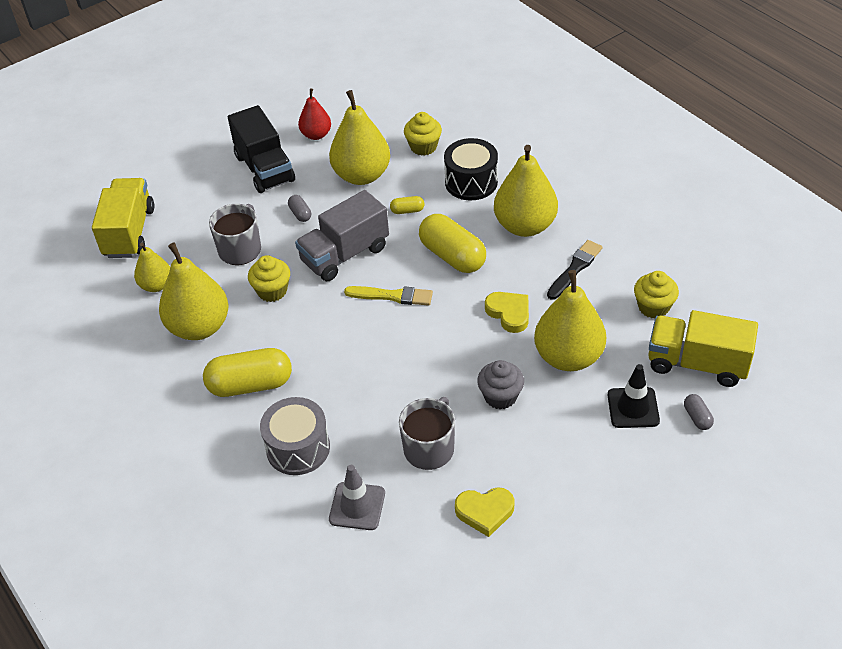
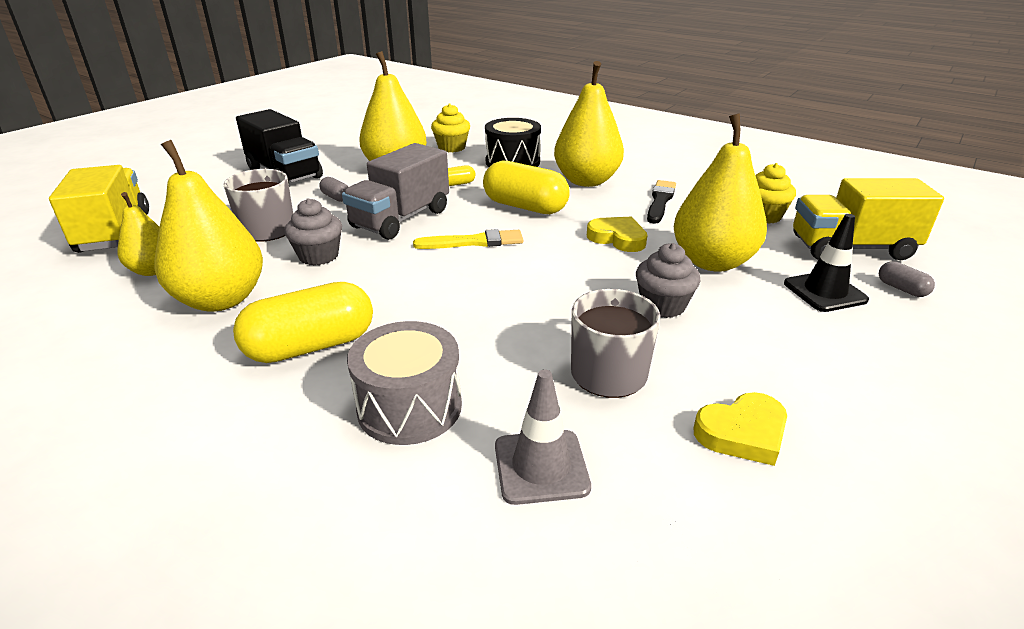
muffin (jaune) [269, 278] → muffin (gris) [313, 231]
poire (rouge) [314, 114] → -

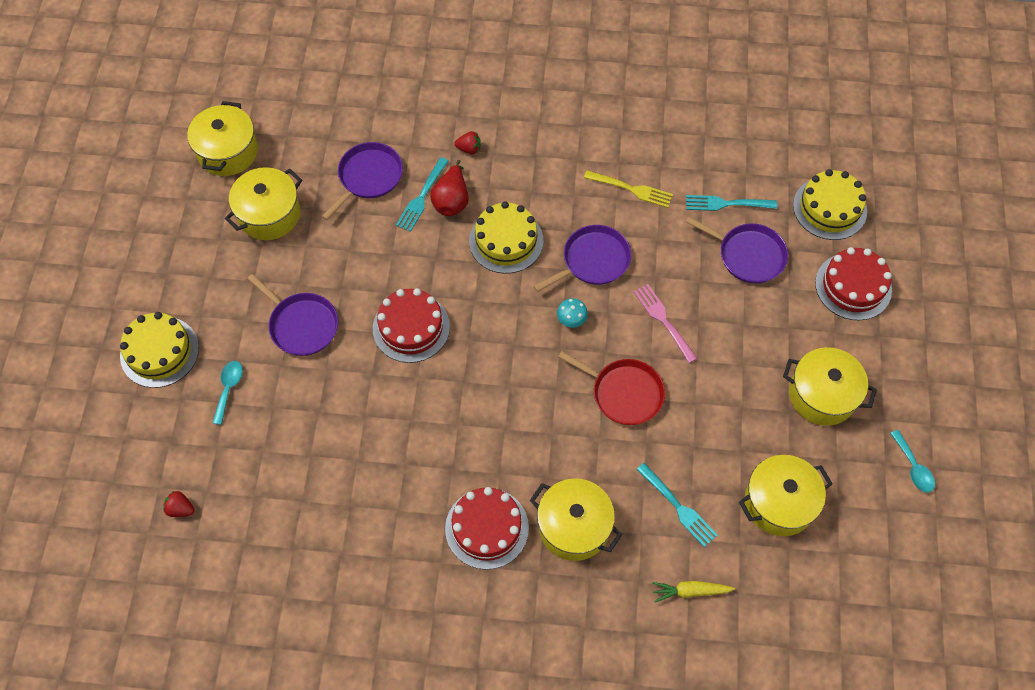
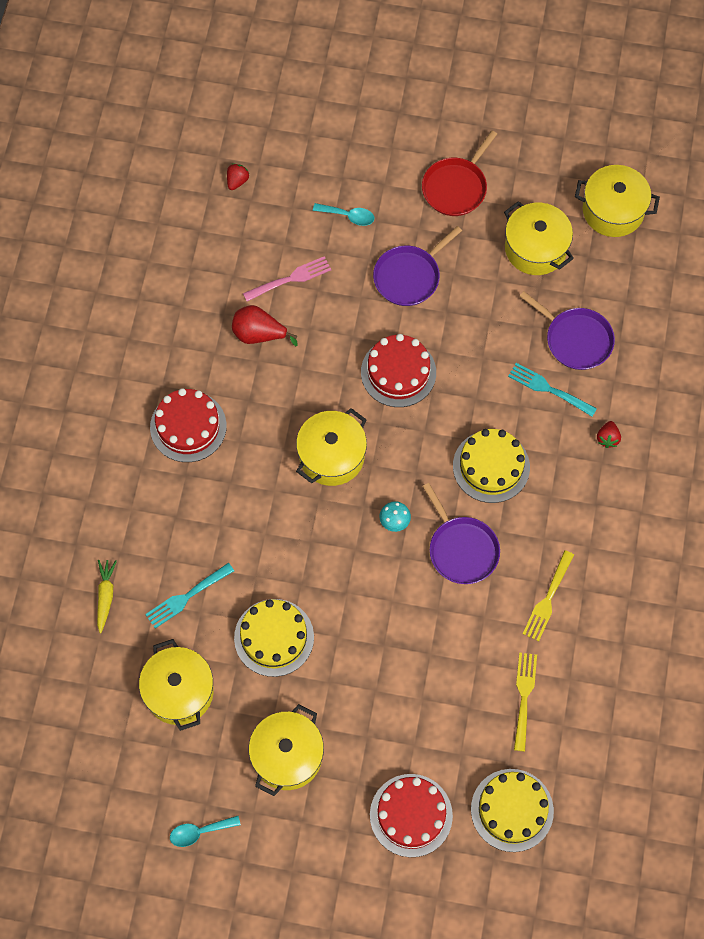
gâteau (jaune) [159, 350] → gâteau (jaune) [274, 638], moved
poire (rouge) [449, 188] → poire (rouge) [265, 325], moved
marmite (jaune) [576, 519] → marmite (jaune) [331, 447], moved
poêle (rouge) [611, 388] → poêle (rouge) [459, 173], moved
fourchette (rose) [666, 323] → fourchette (rose) [287, 279], moved
fourchette (turquoise) [731, 203] → fourchette (jaune) [525, 702]
poêle (violet) [737, 249] → -

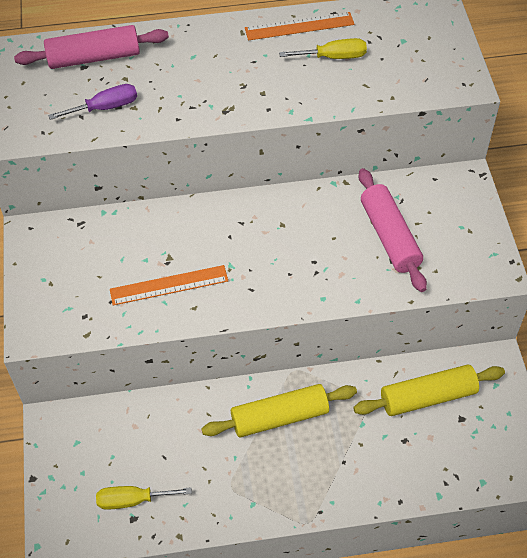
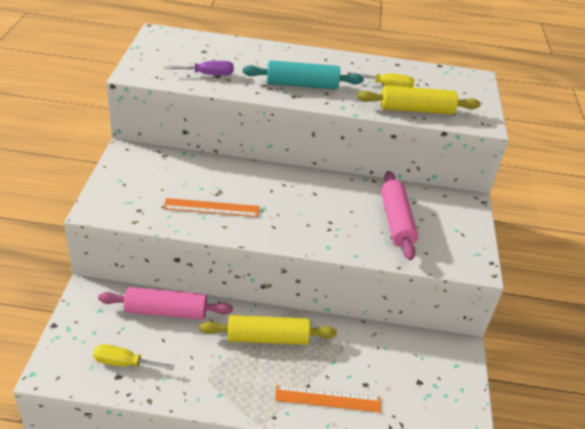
rouleau à pâtisserie (rose) [91, 47] → rouleau à pâtisserie (rose) [165, 303], moved
règle (orange) [299, 26] → règle (orange) [328, 399], moved
rouleau à pâtisserie (jaune) [429, 390] → rouleau à pâtisserie (jaune) [419, 100], moved
- → rouleau à pâtisserie (turquoise) [303, 74]

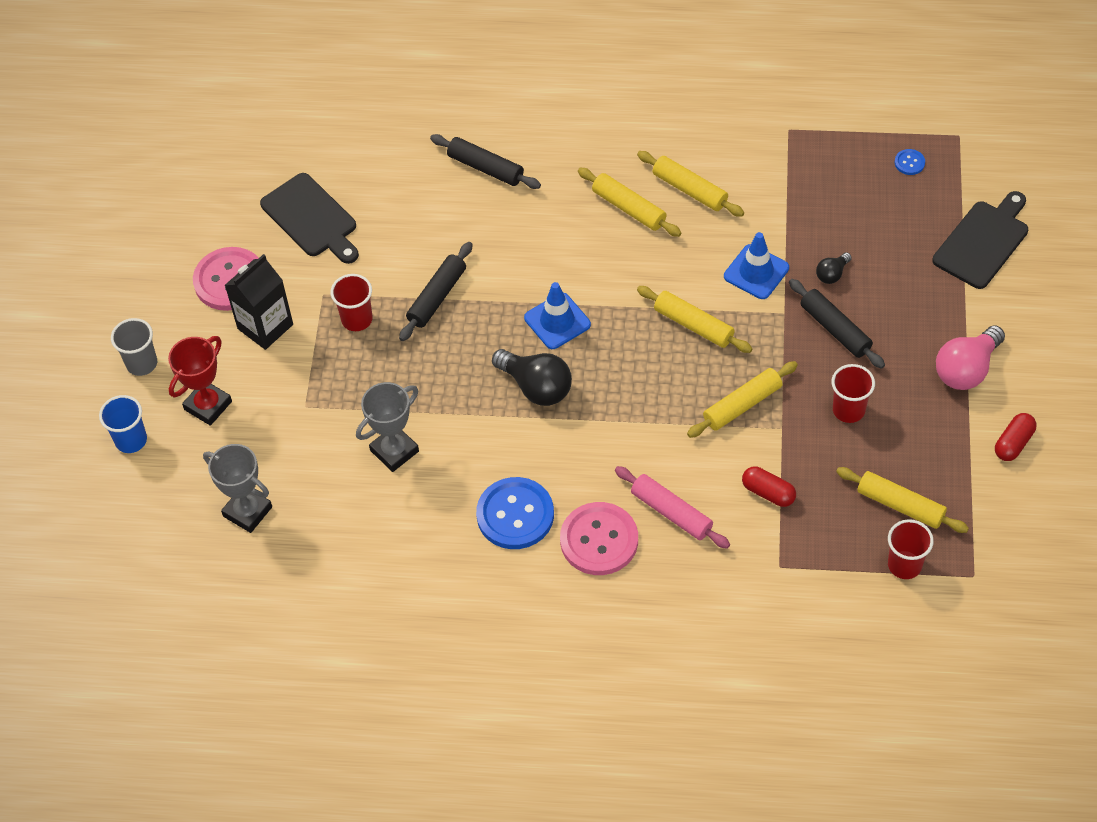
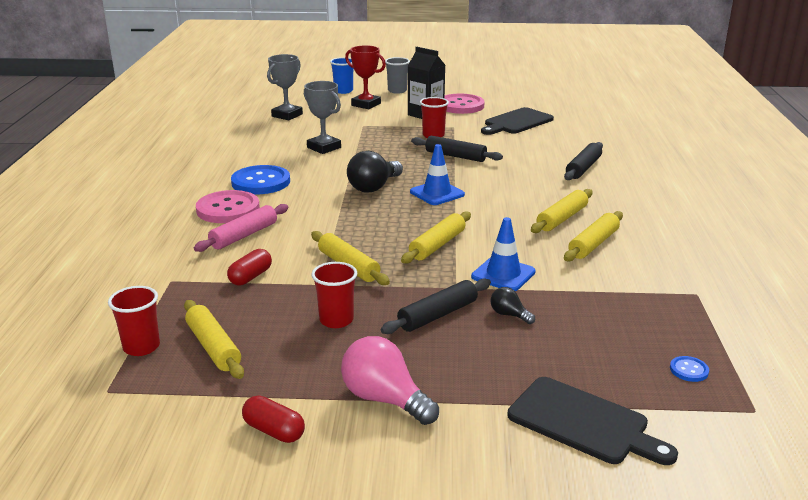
rouleau à pâtisserie (jaune) [902, 500] → rouleau à pâtisserie (jaune) [214, 339], 60 degrees counterclockwise

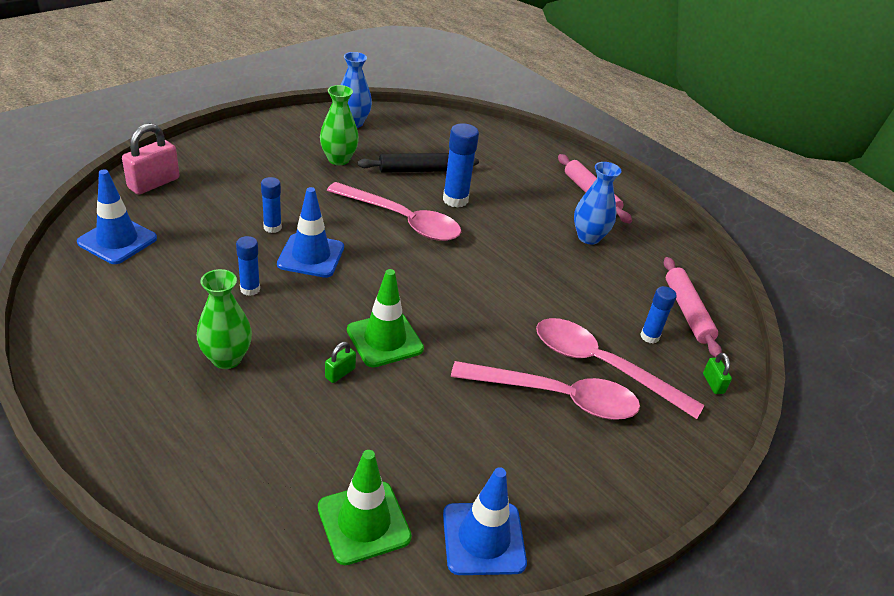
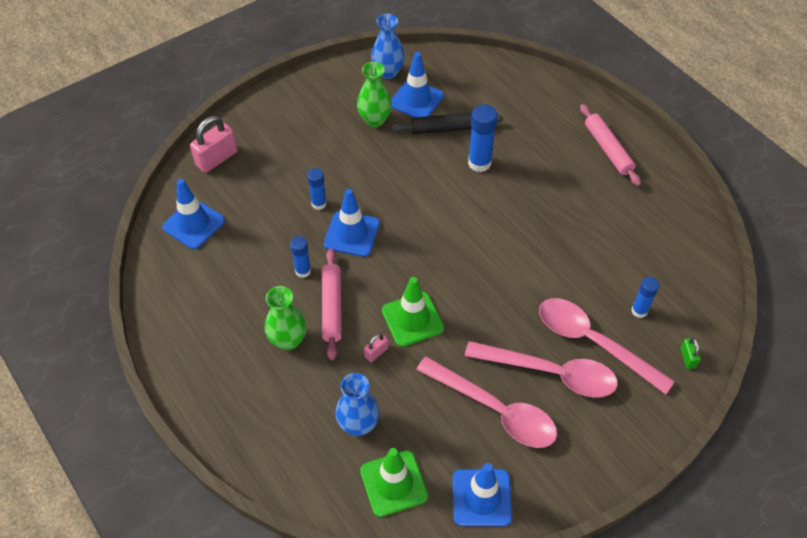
cadenas (vert) [340, 362] → cadenas (rose) [376, 347]
cuillère (rose) [394, 211] → cuillère (rose) [486, 402], moved
vase (bleu) [598, 203] → vase (bleu) [357, 404], moved
rouleau à pâtisserie (rose) [693, 307] → rouleau à pâtisserie (rose) [332, 304], moved
- → cône de chantier (bleu) [417, 84]

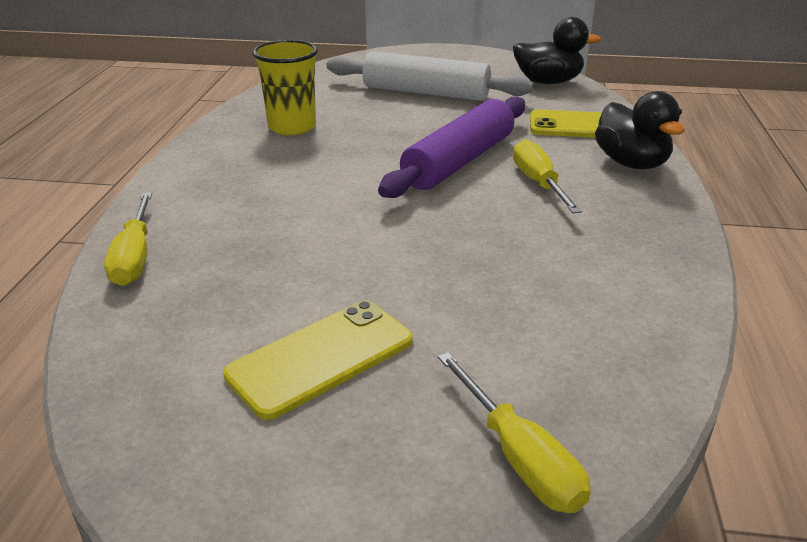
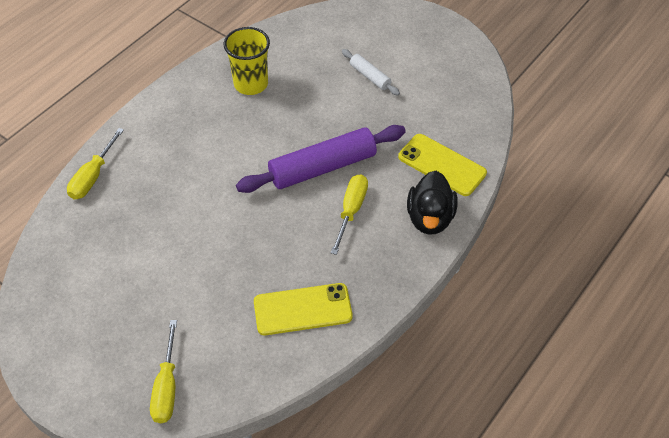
téléphone (jaune) [318, 360] → téléphone (jaune) [303, 309], moved
rouleau à pâtisserie (blanc) [429, 76] → rouleau à pâtisserie (blanc) [371, 72], x0.49
canard (noir) [557, 50] → -

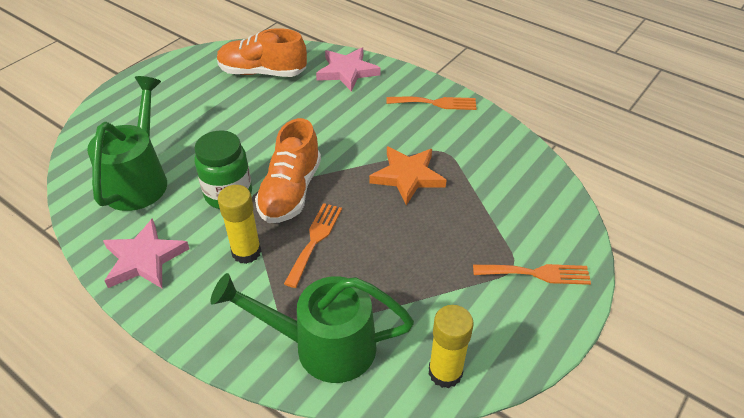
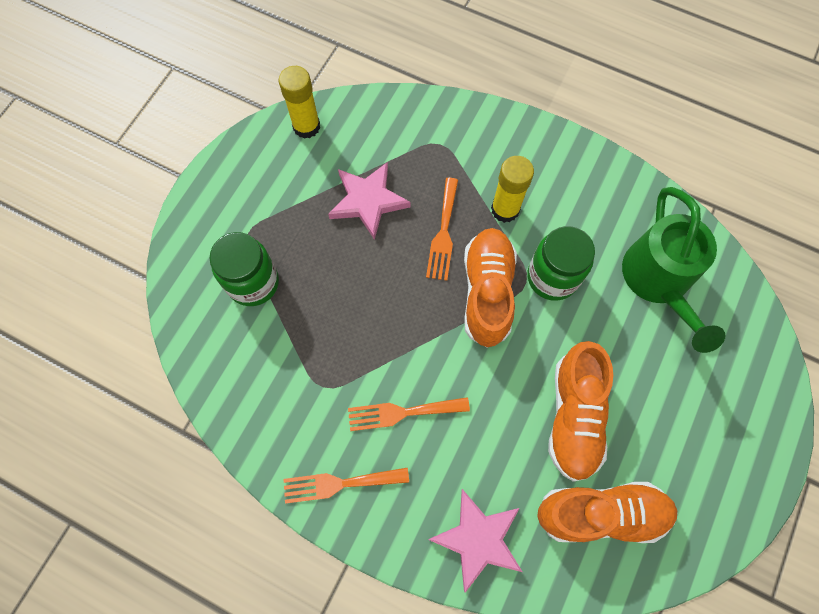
étoile (rose) [146, 253] → étoile (rose) [369, 201], moved
arrosoir (vert) [312, 328] → -
étoile (orange) [408, 175] → -
fourchette (orange) [532, 274] → fourchette (orange) [409, 414], moved
- → bocal (vert) [244, 269]
- → chaussure (orange) [580, 411]

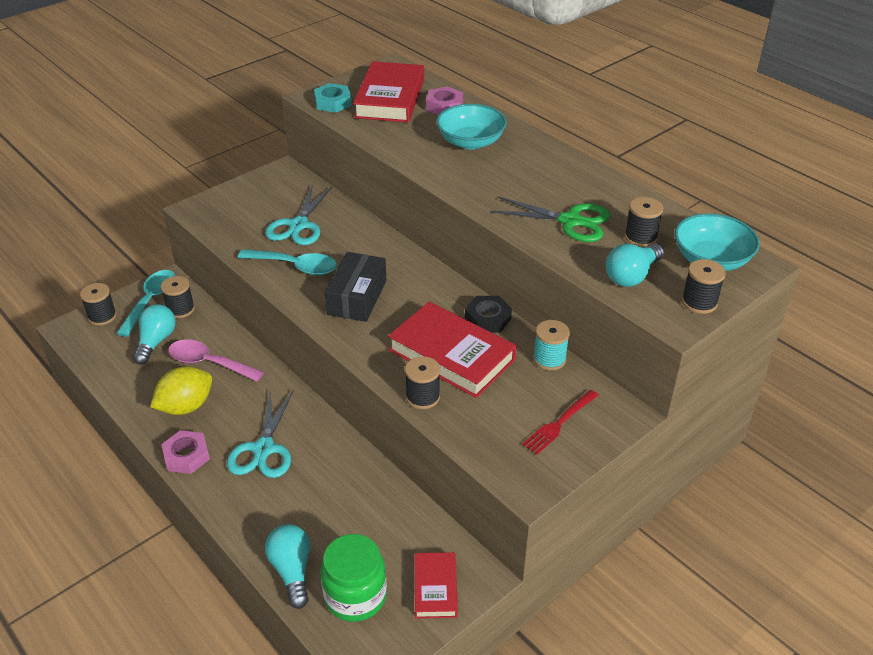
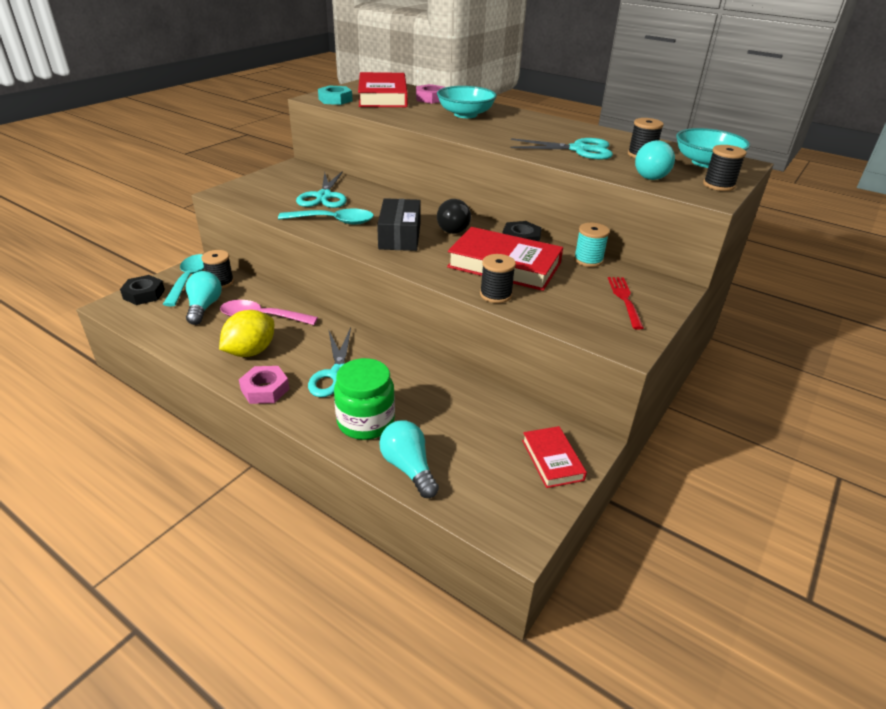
bobine (noir) [98, 304] → écrou (noir) [142, 290]
bocal (vert) [354, 578] → bocal (vert) [364, 399], moved
ciseaux (vert) [550, 219] → ciseaux (turquoise) [561, 149]
fourchette (rouge) [560, 422] → fourchette (rouge) [626, 303], 150 degrees clockwise
- → ampoule (noir) [454, 216]

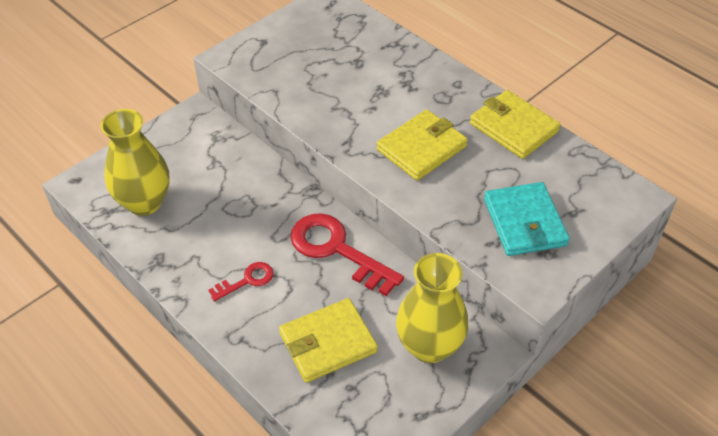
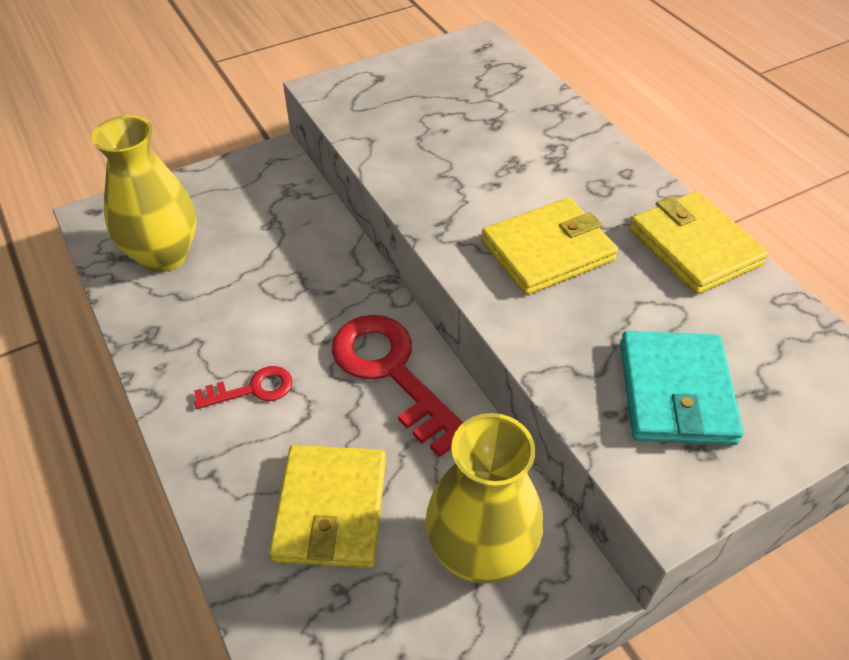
portefeuille (jaune) [328, 340] → portefeuille (jaune) [327, 506], 75 degrees counterclockwise

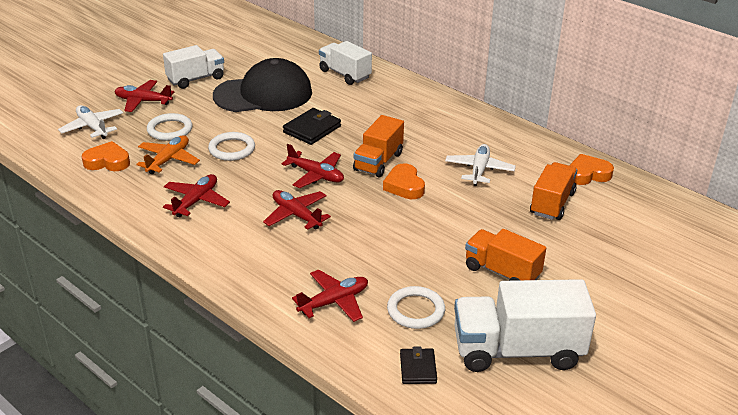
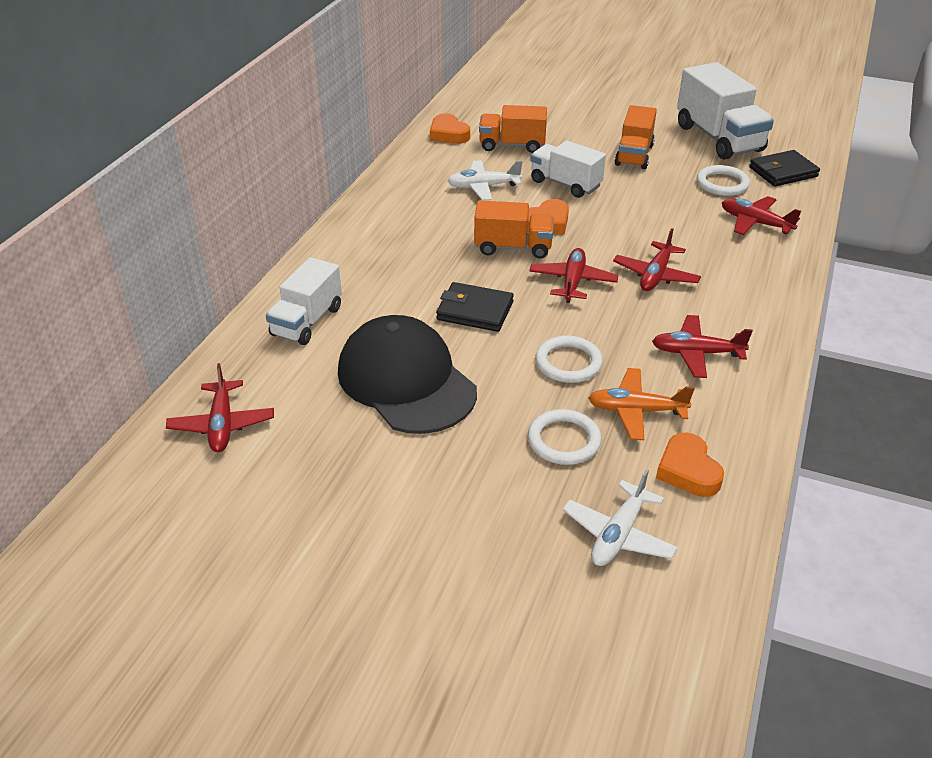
avion (rouge) [144, 96] → avion (rouge) [220, 407], moved
camion (blanc) [193, 67] → camion (blanc) [568, 169], moved
portefeuille (noir) [418, 365] → portefeuille (noir) [784, 168], x1.55

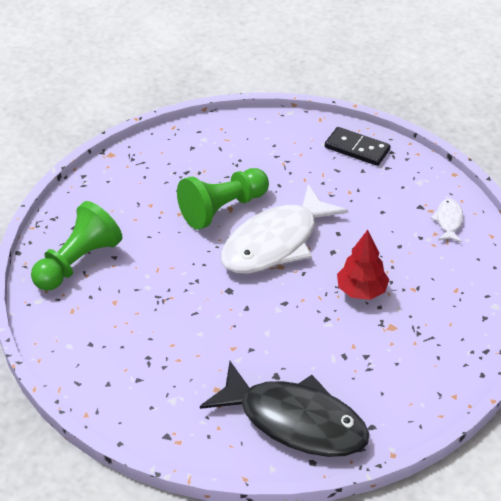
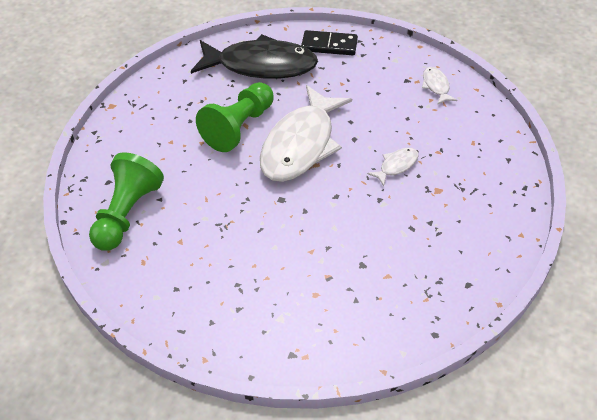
poisson (noir) [284, 409] → poisson (noir) [254, 56], moved
arbre (rouge) [363, 265] → poisson (blanc) [392, 167]

